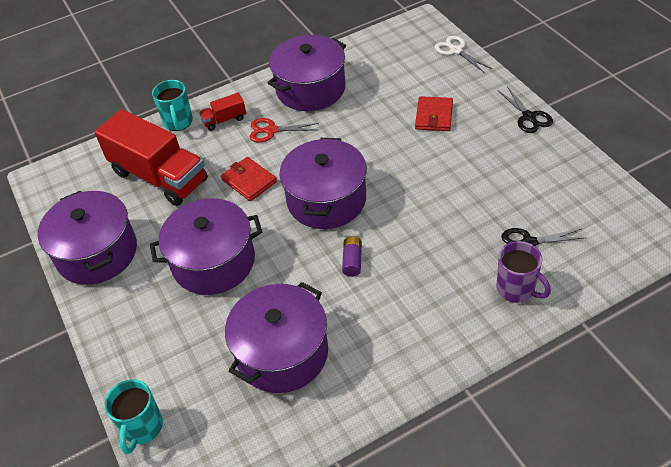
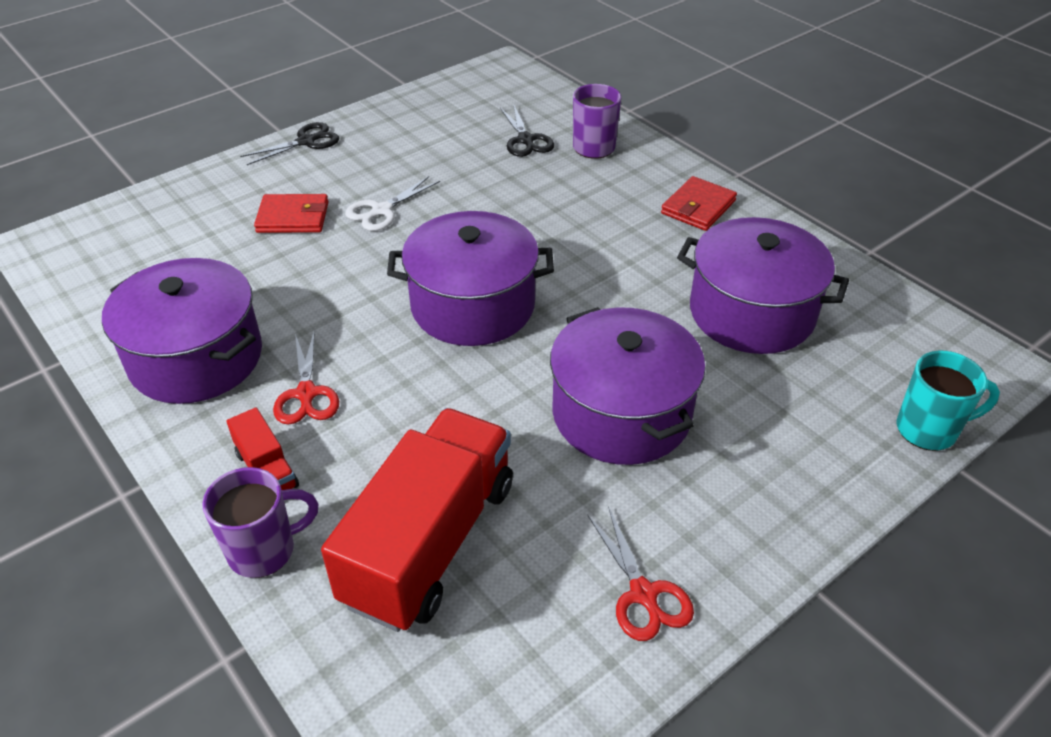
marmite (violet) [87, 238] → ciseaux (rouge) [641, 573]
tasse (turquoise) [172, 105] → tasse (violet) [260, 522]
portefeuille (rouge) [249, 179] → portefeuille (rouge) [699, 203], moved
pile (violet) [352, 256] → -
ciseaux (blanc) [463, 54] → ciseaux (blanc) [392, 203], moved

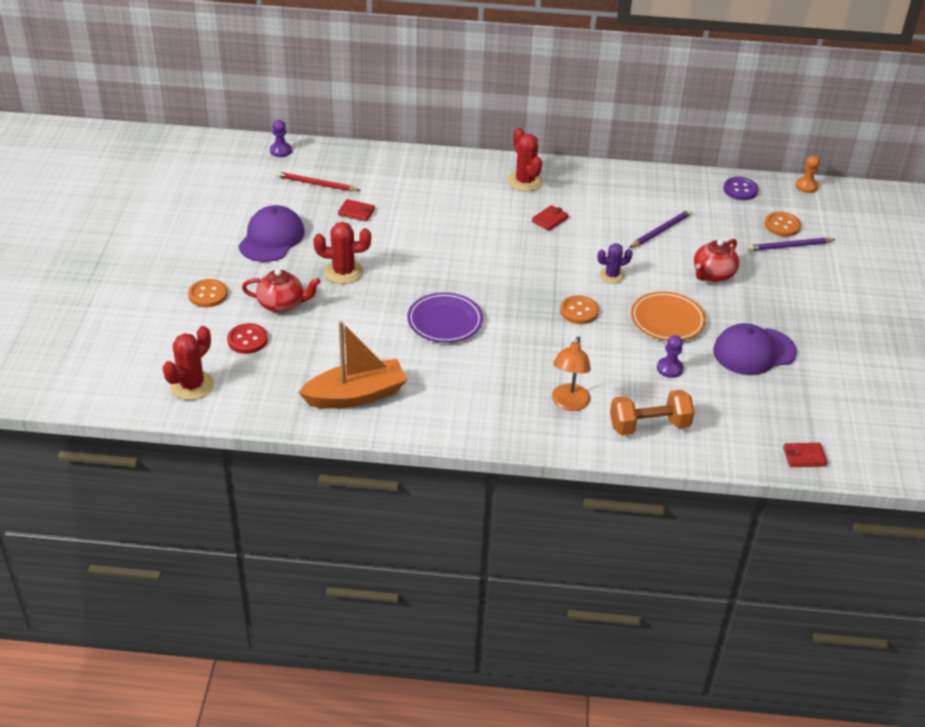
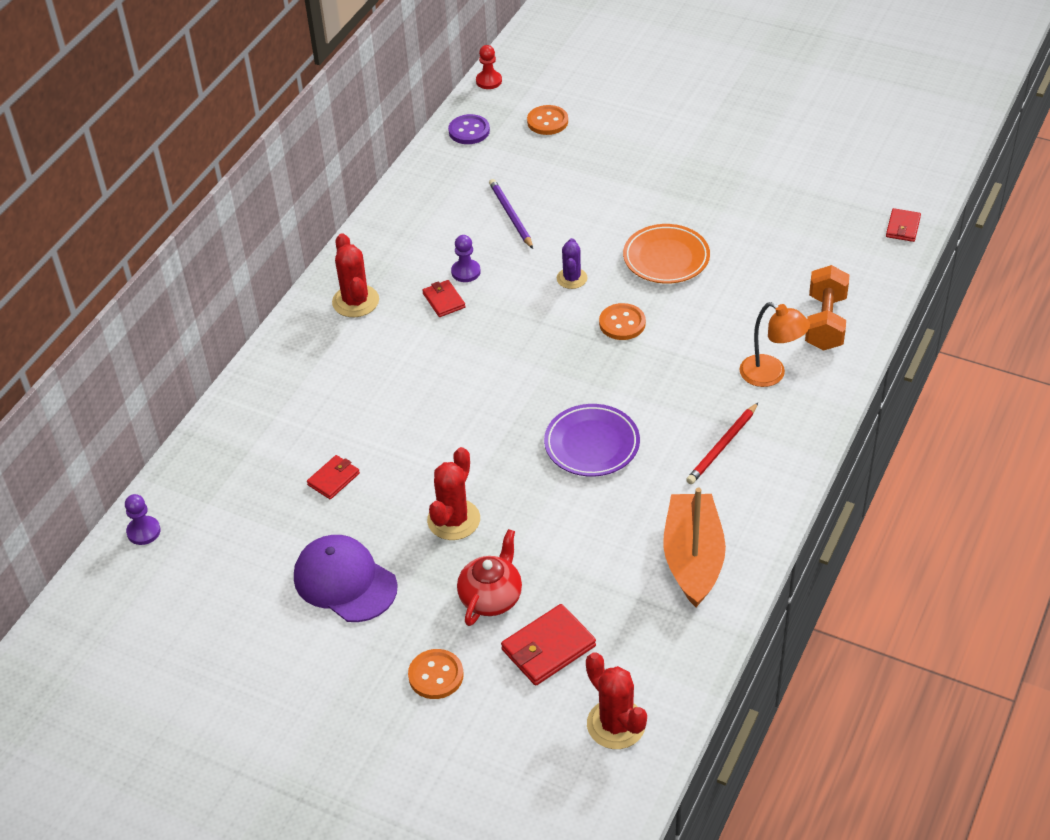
bouton (rouge) [247, 338] → portefeuille (rouge) [548, 645]
crayon (rouge) [318, 181] → crayon (rouge) [722, 443], moved
cactus (rouge) [525, 160] → cactus (rouge) [355, 275], 75 degrees clockwise
pion (violet) [670, 356] → pion (violet) [466, 258], moved
théière (rouge) [716, 260] → -
casquette (violet) [755, 349] → -
crayon (violet) [792, 244] → -
pion (orange) [807, 174] → pion (rouge) [489, 67]

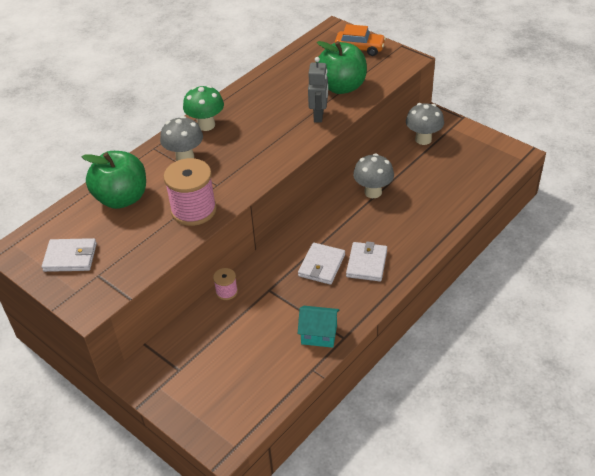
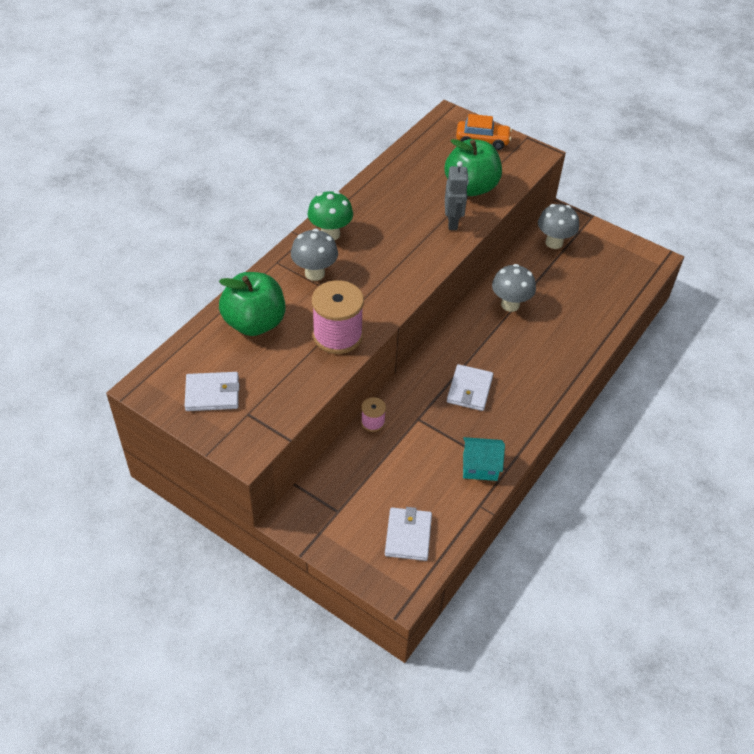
portefeuille (blanc) [366, 261] → portefeuille (blanc) [408, 534], moved

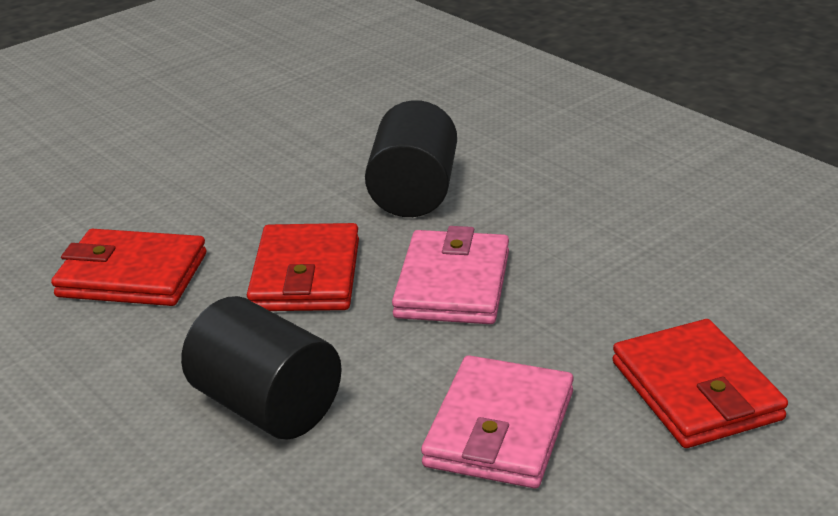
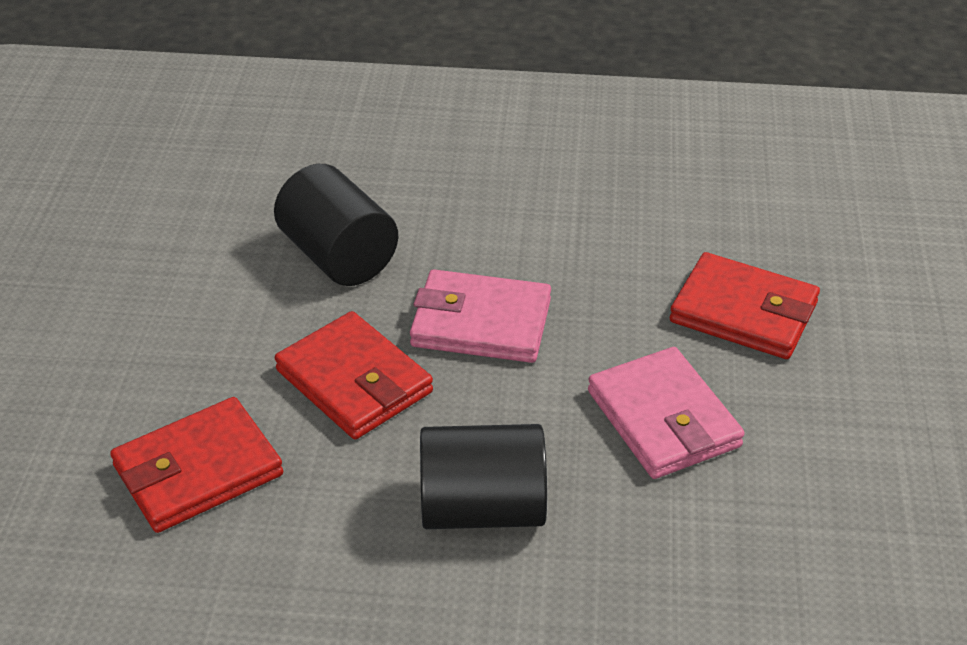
portefeuille (rose) [450, 275] → portefeuille (rose) [480, 316], 45 degrees counterclockwise

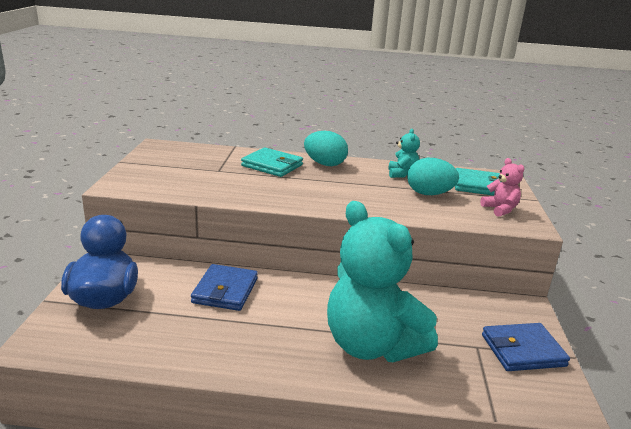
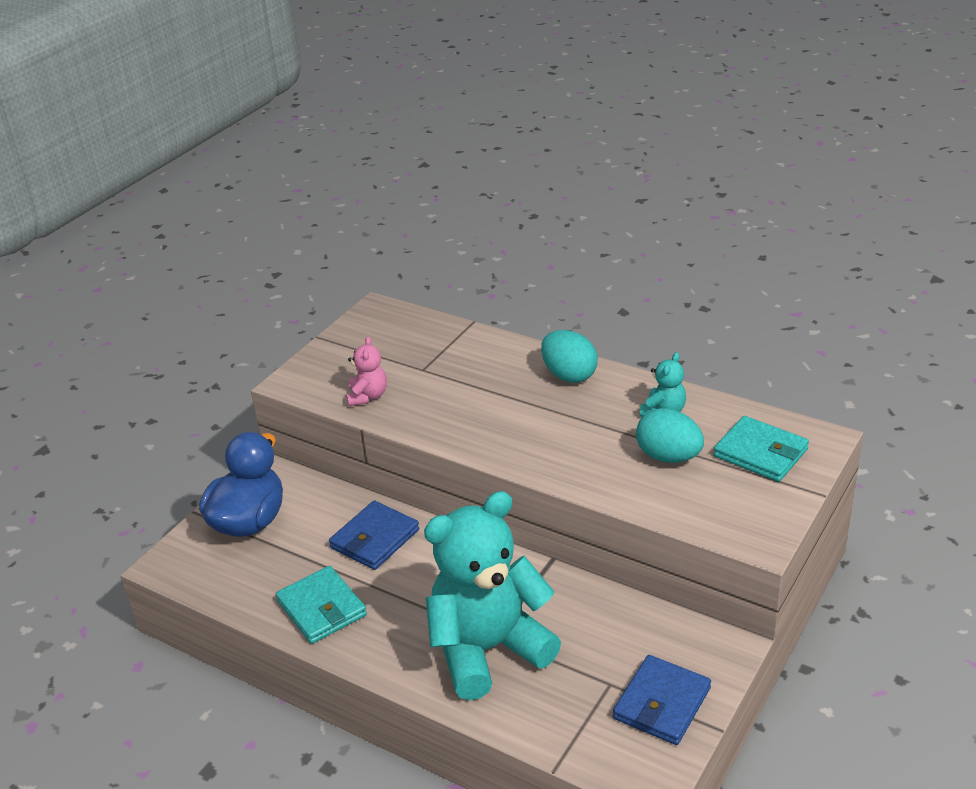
portefeuille (turquoise) [272, 162] → portefeuille (turquoise) [321, 605], moved
ours en peluche (turquoise) [382, 281] → ours en peluche (turquoise) [492, 595], 75 degrees clockwise
ours en peluche (rose) [502, 187] → ours en peluche (rose) [366, 371], moved
portefeuille (bleu) [526, 347] → portefeuille (bleu) [662, 700], 75 degrees counterclockwise

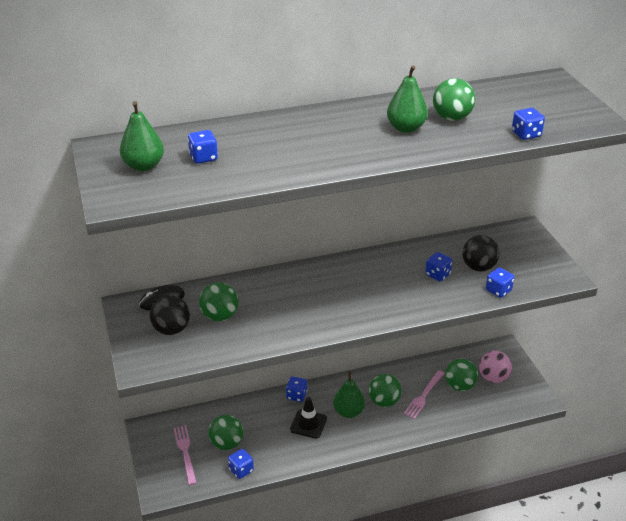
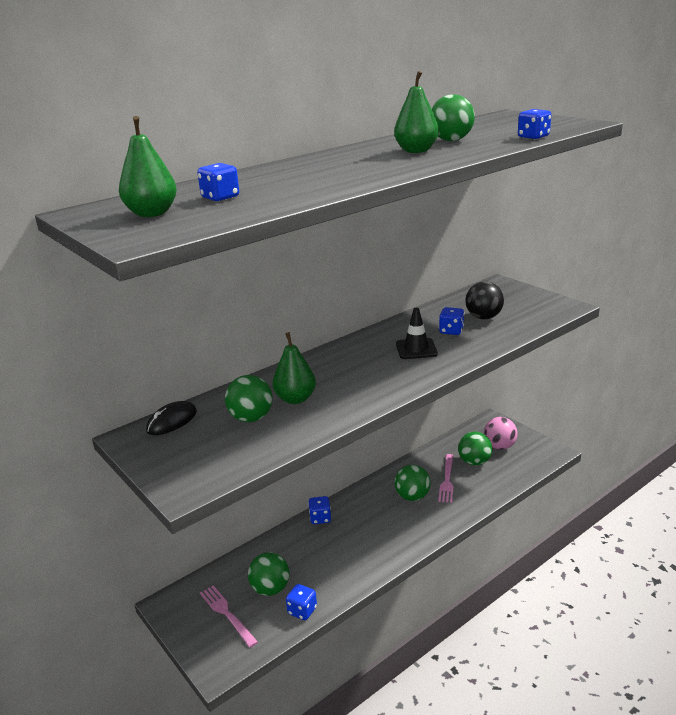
balle (noir) [170, 315] → -
cône de chantier (noir) [308, 418] → cône de chantier (noir) [417, 333], moved
poire (vert) [349, 395] → poire (vert) [294, 368], moved
dé (bleu) [500, 282] → -

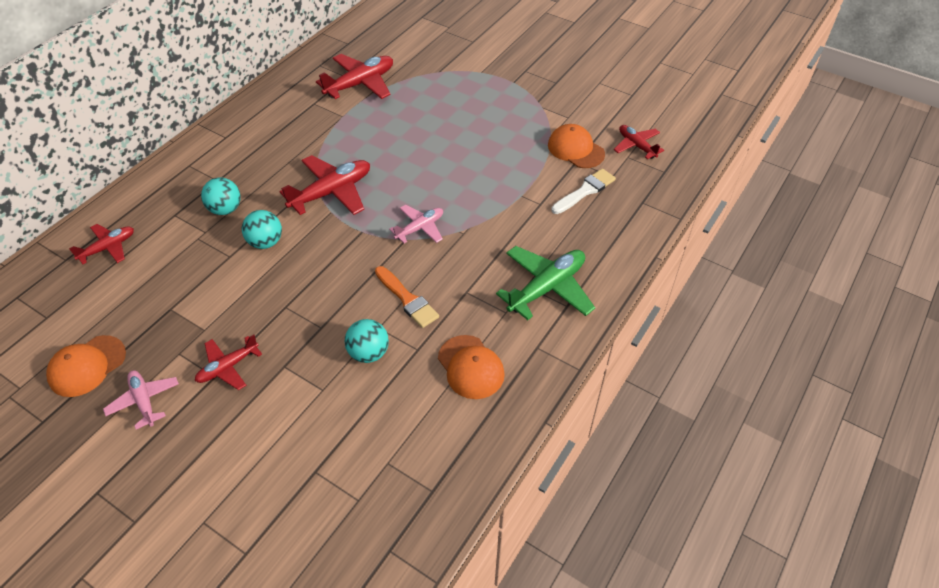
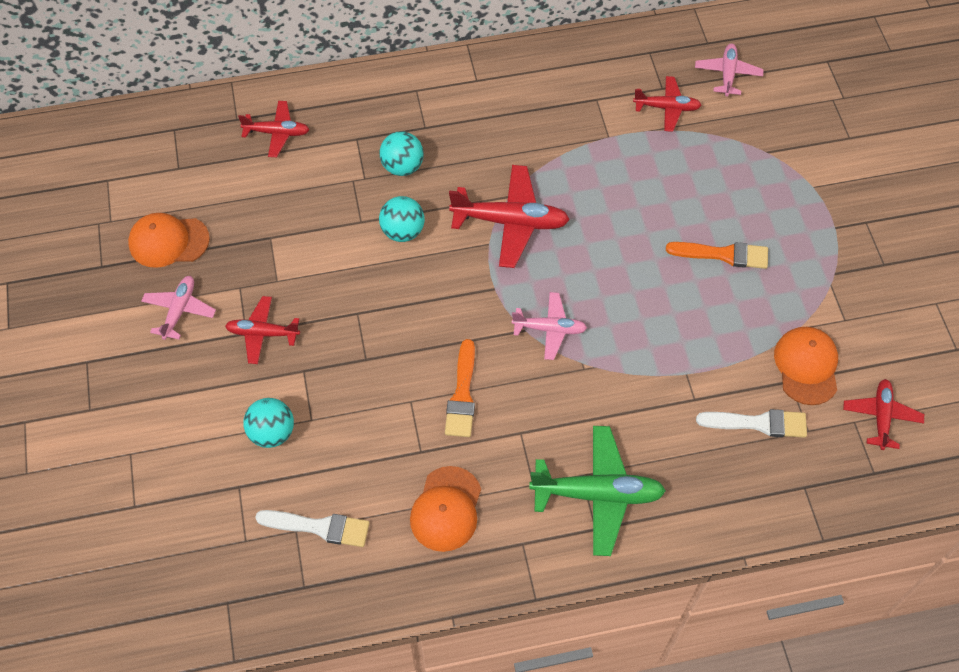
avion (rouge) [354, 76] → avion (rouge) [667, 104], x0.60
balle (turquoise) [367, 341] → balle (turquoise) [269, 423], moved
- → pinceau (blanc) [312, 528]
- → pinceau (orange) [717, 255]
- → avion (rose) [729, 70]

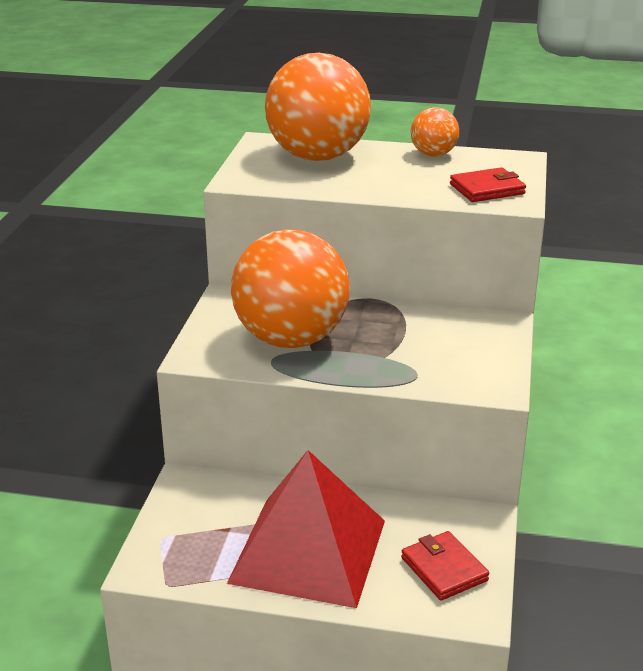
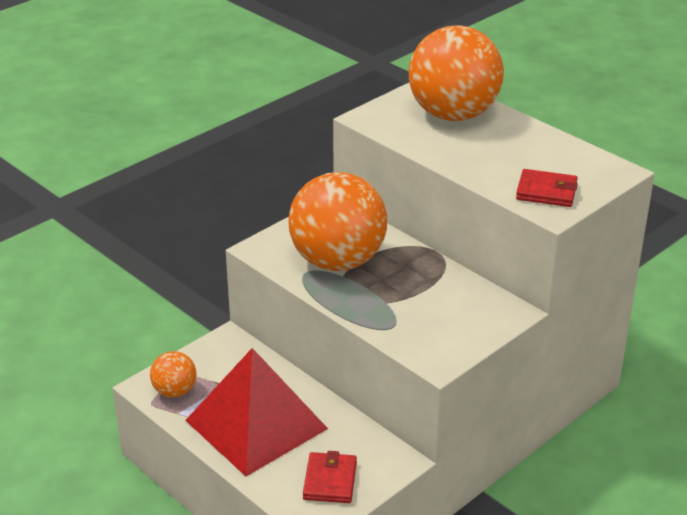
balle (orange) [435, 132] → balle (orange) [173, 374], moved

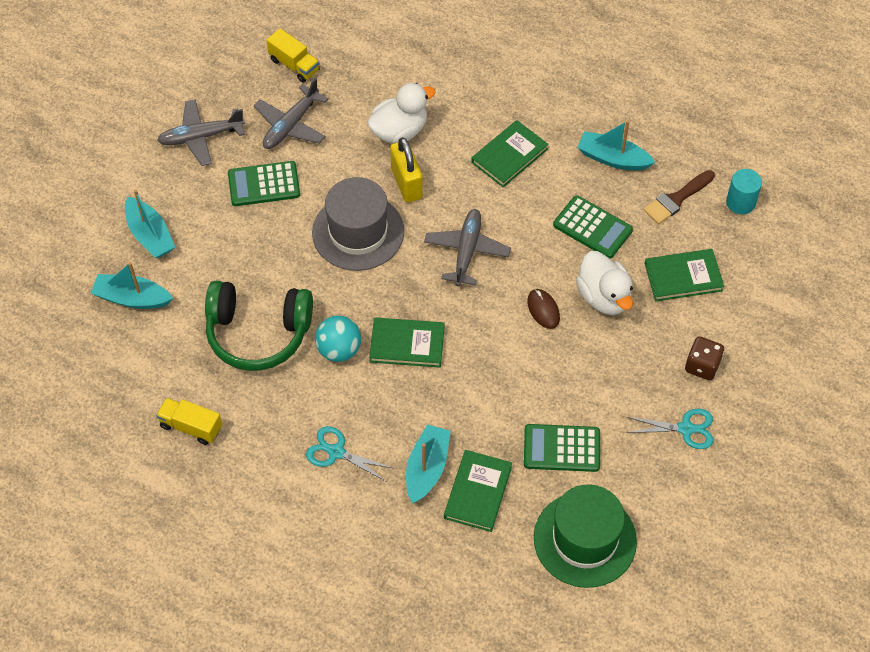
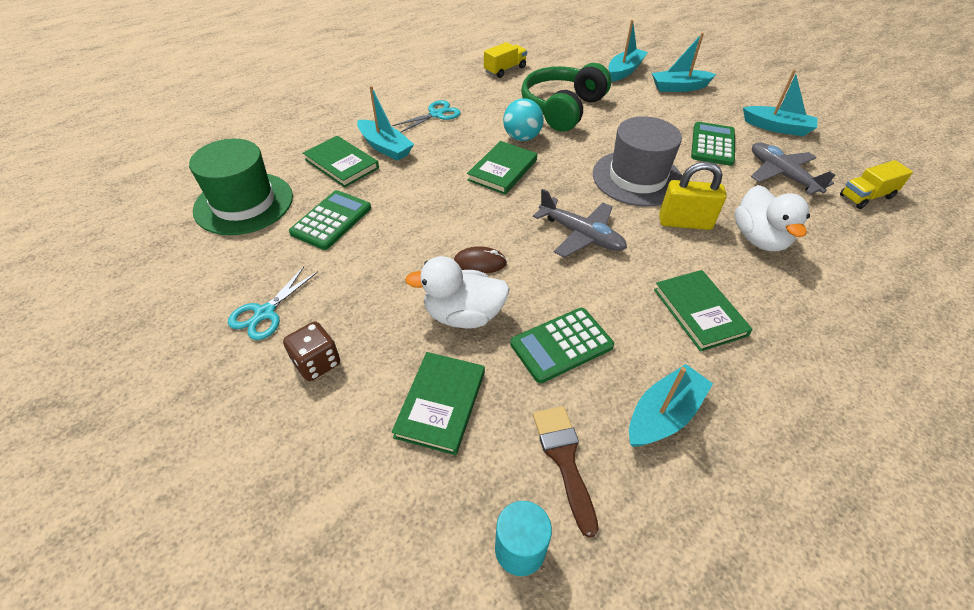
avion (gris) [201, 132] → bateau (turquoise) [780, 102]

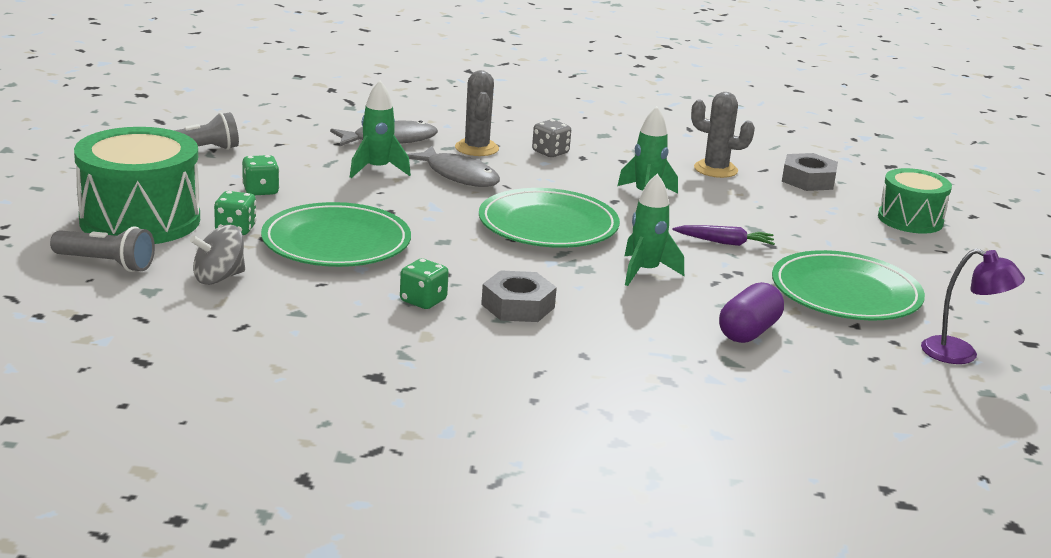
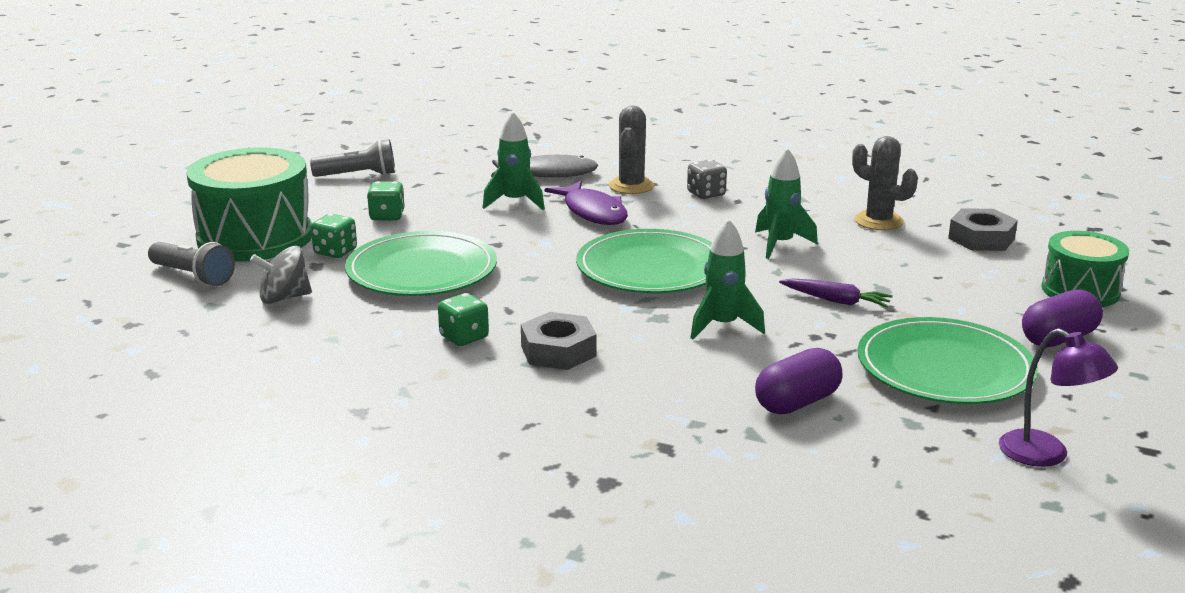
poisson (gris) [453, 166] → poisson (violet) [586, 203]
- → gélule (violet) [1062, 318]

